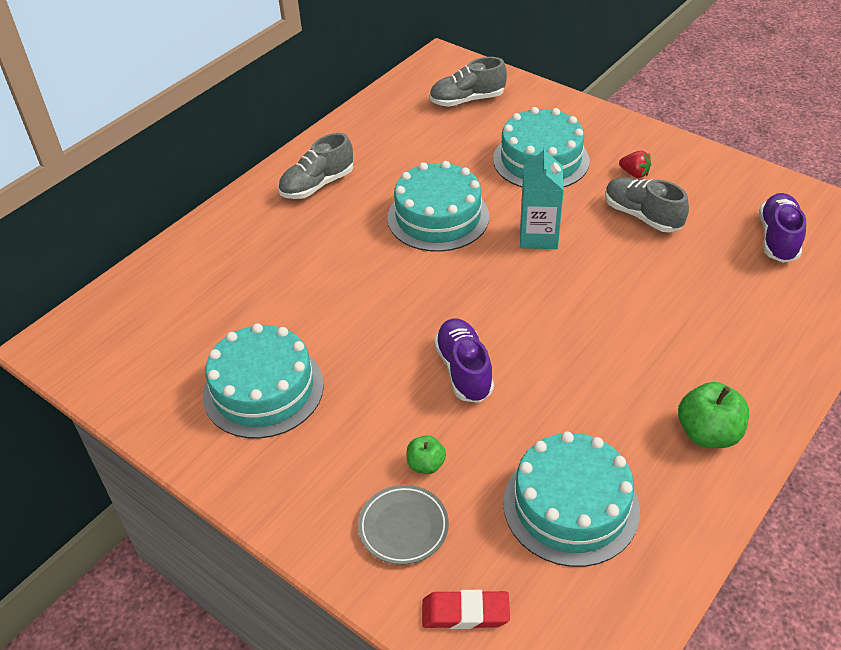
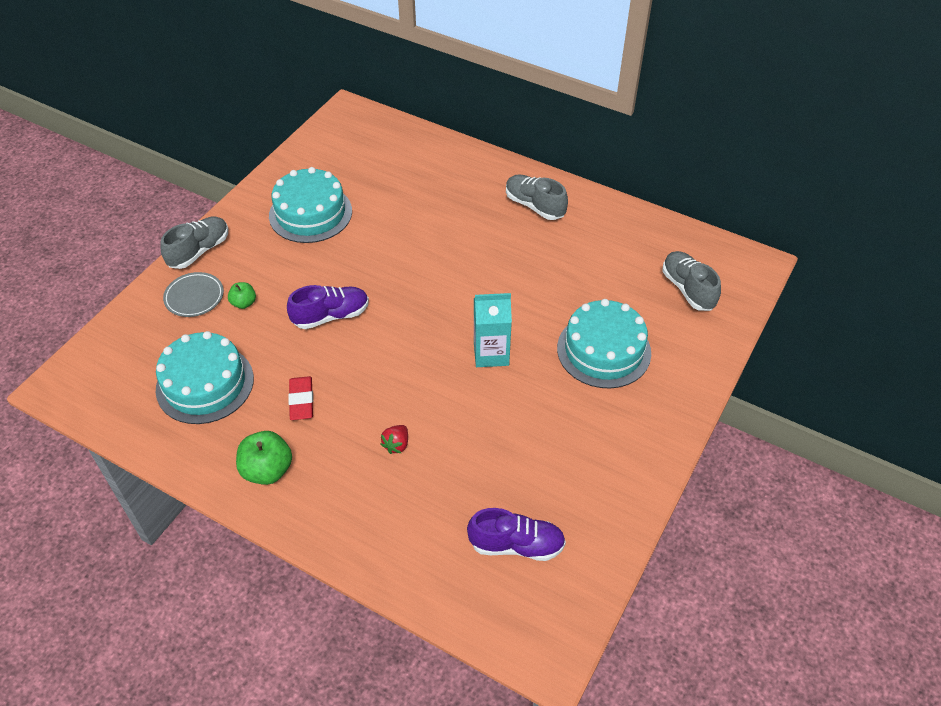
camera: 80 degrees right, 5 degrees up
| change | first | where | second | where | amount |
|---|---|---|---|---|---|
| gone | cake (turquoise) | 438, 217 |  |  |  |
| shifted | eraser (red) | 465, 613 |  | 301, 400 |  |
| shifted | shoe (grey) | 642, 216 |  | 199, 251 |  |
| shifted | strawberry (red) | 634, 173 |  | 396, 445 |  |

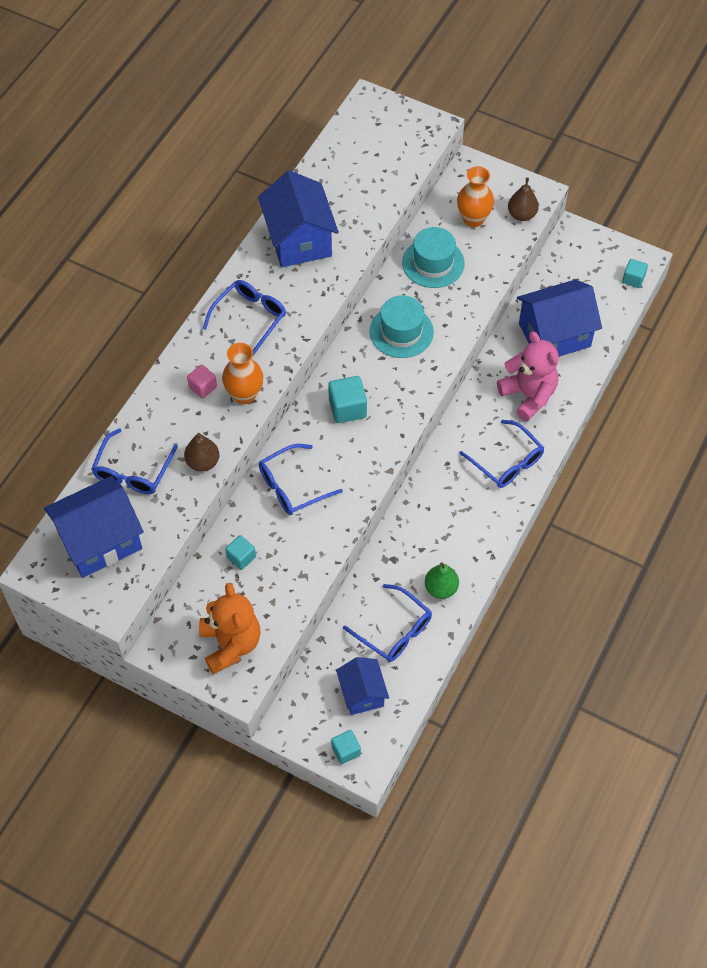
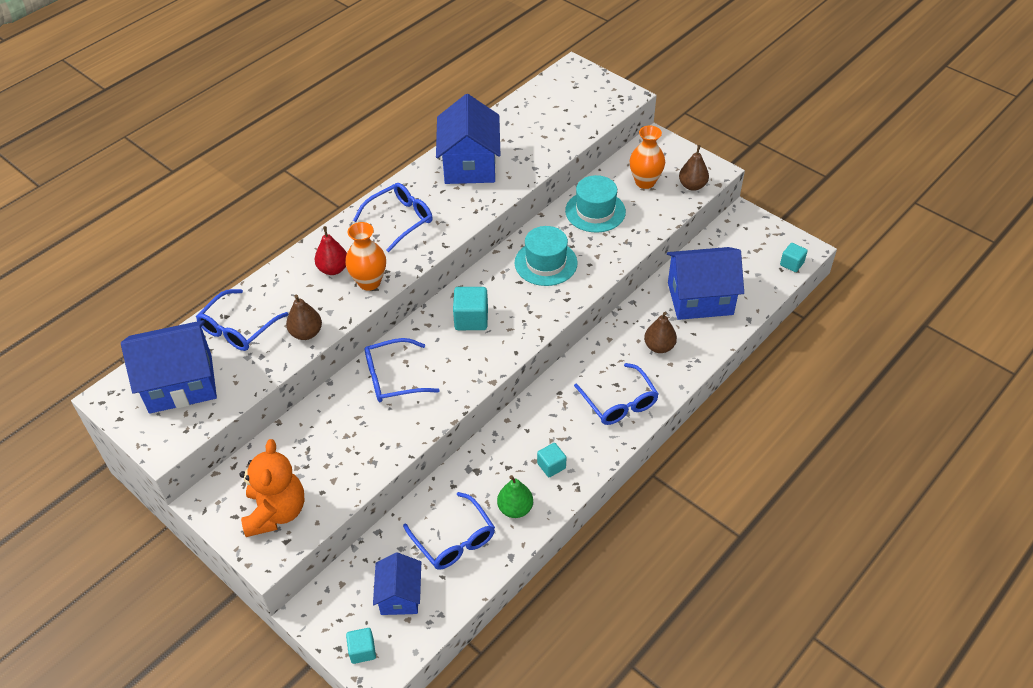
camera: 15 degrees right, 10 degrees down
| change | first | where | second | where | amount |
|---|---|---|---|---|---|
| shifted | cube (turquoise) | 241, 557 |  | 551, 466 |  |
| swapped | cube (pink) | 203, 387 | pear (red) | 333, 269 |  |
| swapped | teddy bear (pink) | 528, 395 | pear (brown) | 659, 347 |  |

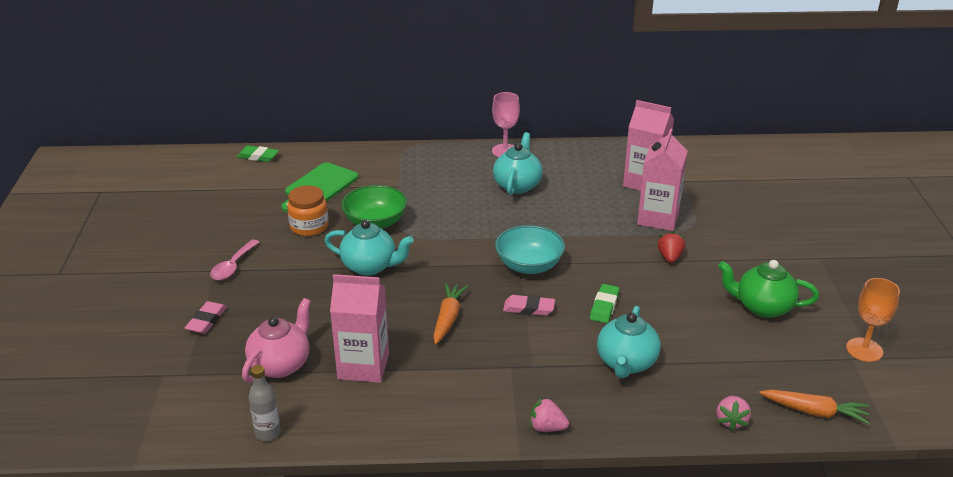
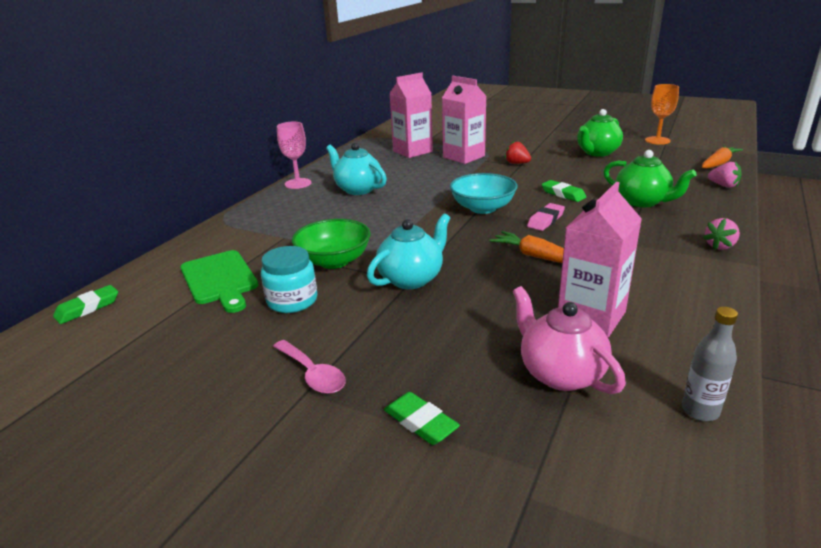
camera: 60 degrees left, 5 degrees down
| change | first | where | second | where | amount |
|---|---|---|---|---|---|
| repainted | eraser (pink) | 206, 321 | eraser (green) | 420, 422 |  |
| repainted | jar (orange) | 309, 226 | jar (turquoise) | 292, 301 |  |
| repainted | teapot (turquoise) | 626, 363 | teapot (green) | 642, 202 |  |

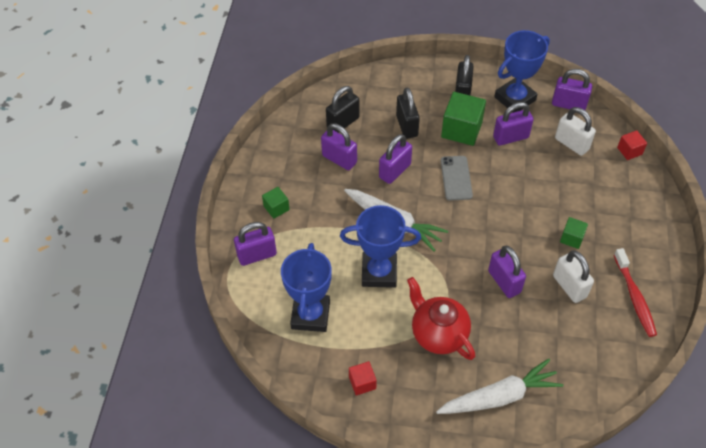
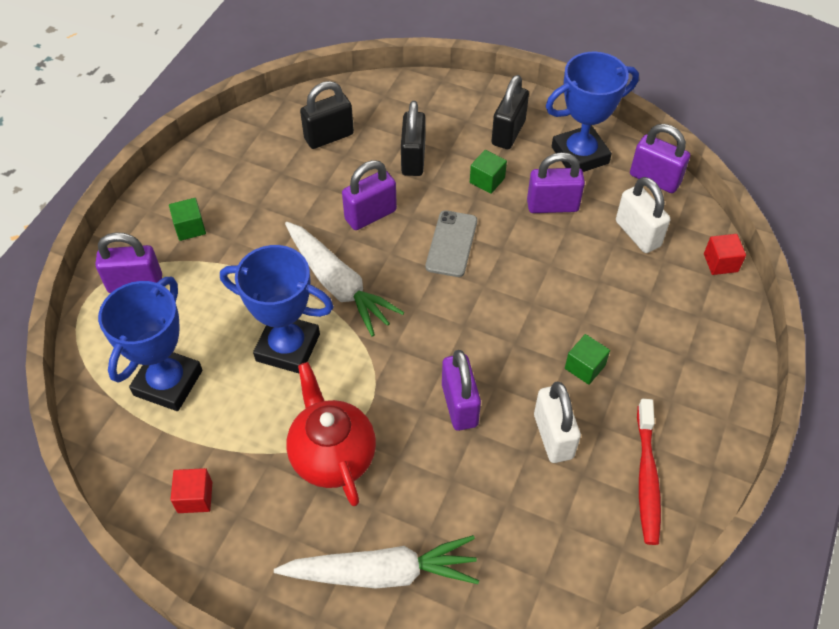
camera: 15 degrees right, 0 degrees up
| change | first | where | second | where | amount |
|---|---|---|---|---|---|
| gone | padlock (purple) | 339, 159 |  |  |  |
| scaled | cube (green) | 461, 130 |  | 487, 180 | x0.53 |

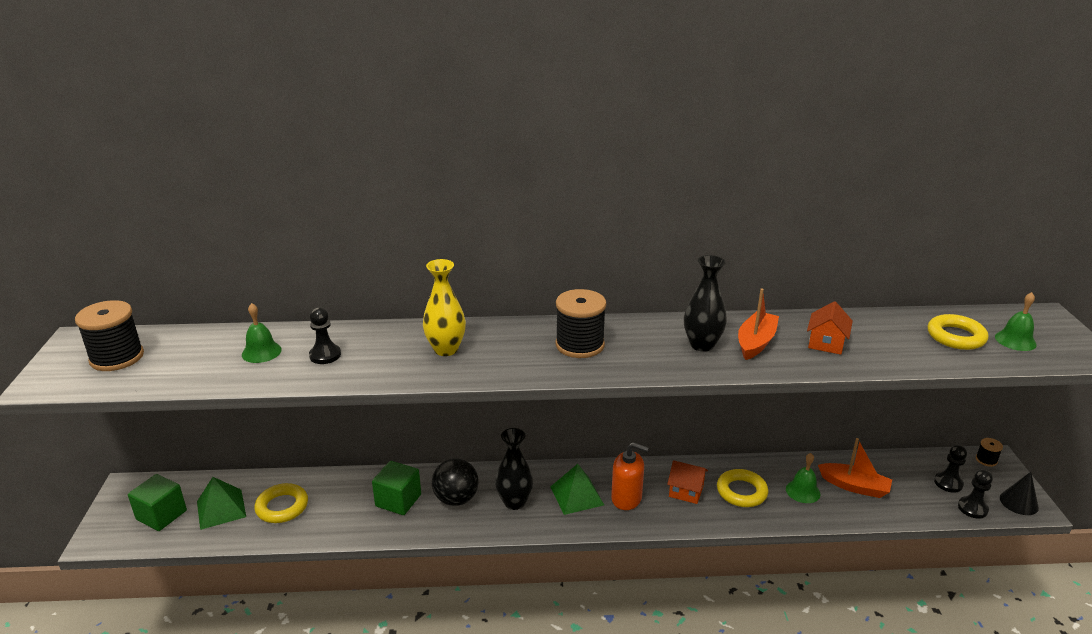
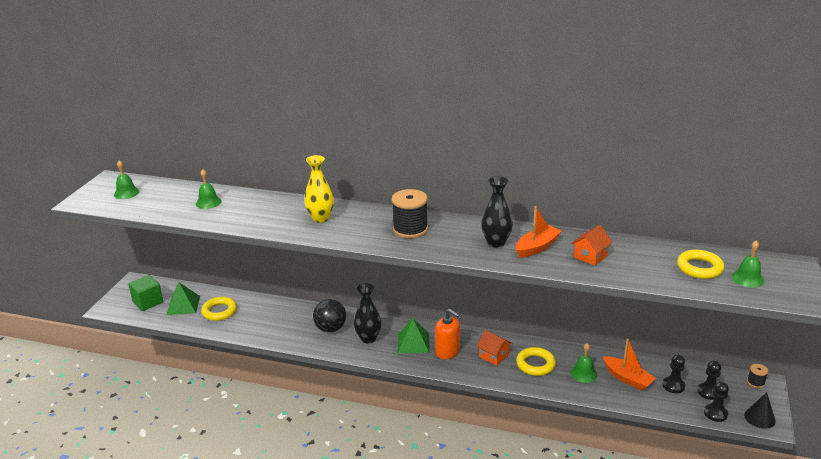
camera: 20 degrees right, 0 degrees up
| change | first | where | second | where | amount |
|---|---|---|---|---|---|
| gone | cube (green) | 398, 500 |  |  |  |
| shifted | pawn (black) | 325, 355 |  | 673, 385 |  |
| swapped | spool (black) | 117, 357 | bell (green) | 126, 193 |  |

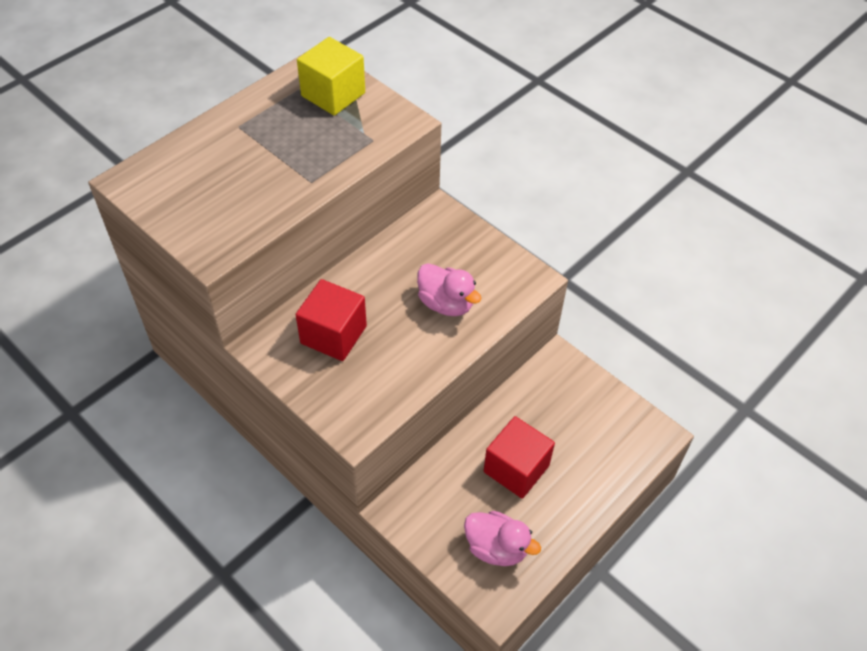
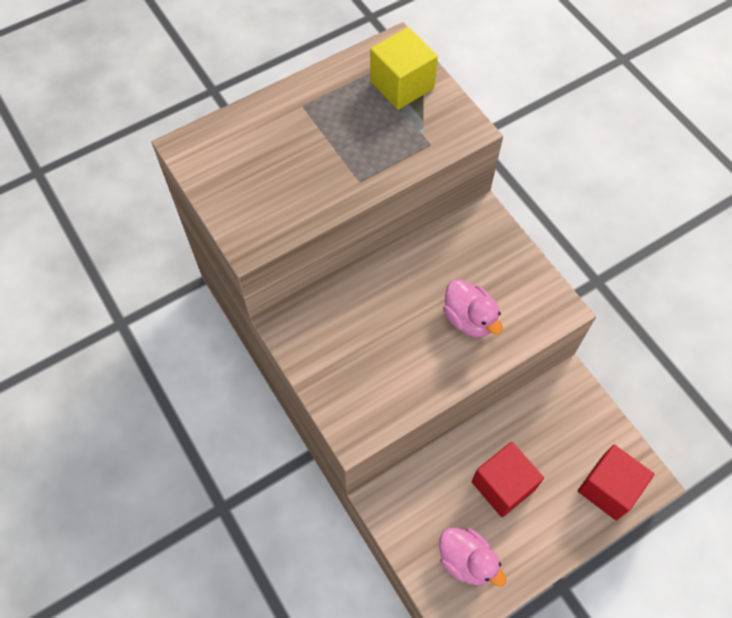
camera: 15 degrees right, 10 degrees up
| change | first | where | second | where | amount |
|---|---|---|---|---|---|
| shifted | cube (red) | 333, 335 |  | 608, 488 |  |

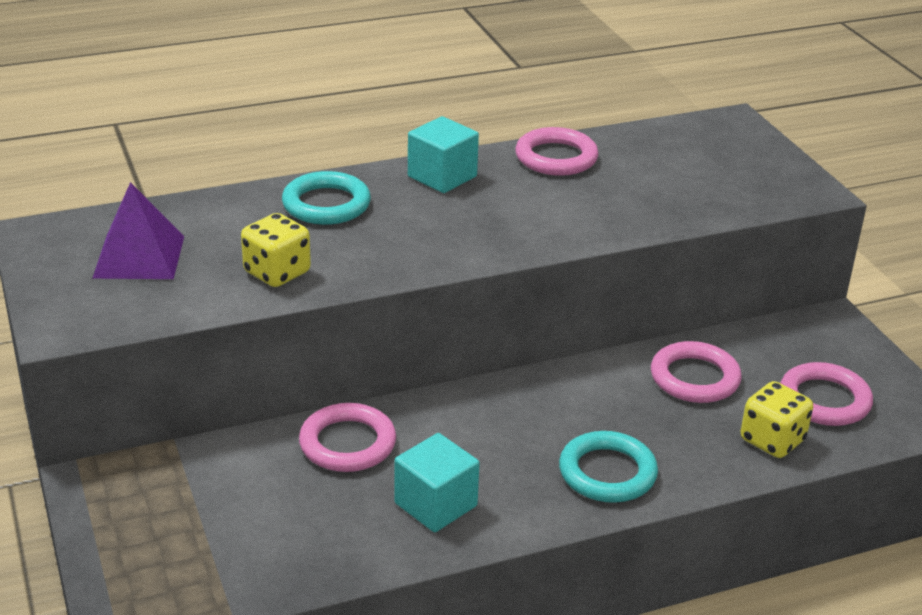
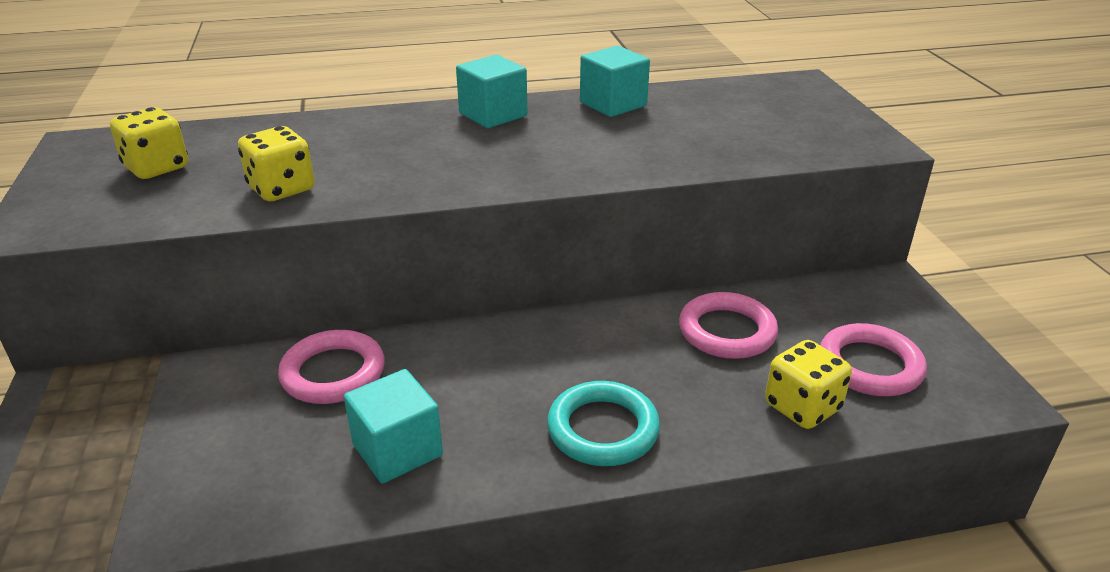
camera: 10 degrees right, 0 degrees up
| change | first | where | second | where | amount |
|---|---|---|---|---|---|
| gone | ring (turquoise) | 326, 204 |  |  |  |
| swapped | pyramid (purple) | 139, 257 | dice (yellow) | 156, 168 |  |
| swapped | ring (pink) | 556, 158 | cube (turquoise) | 613, 104 |  |

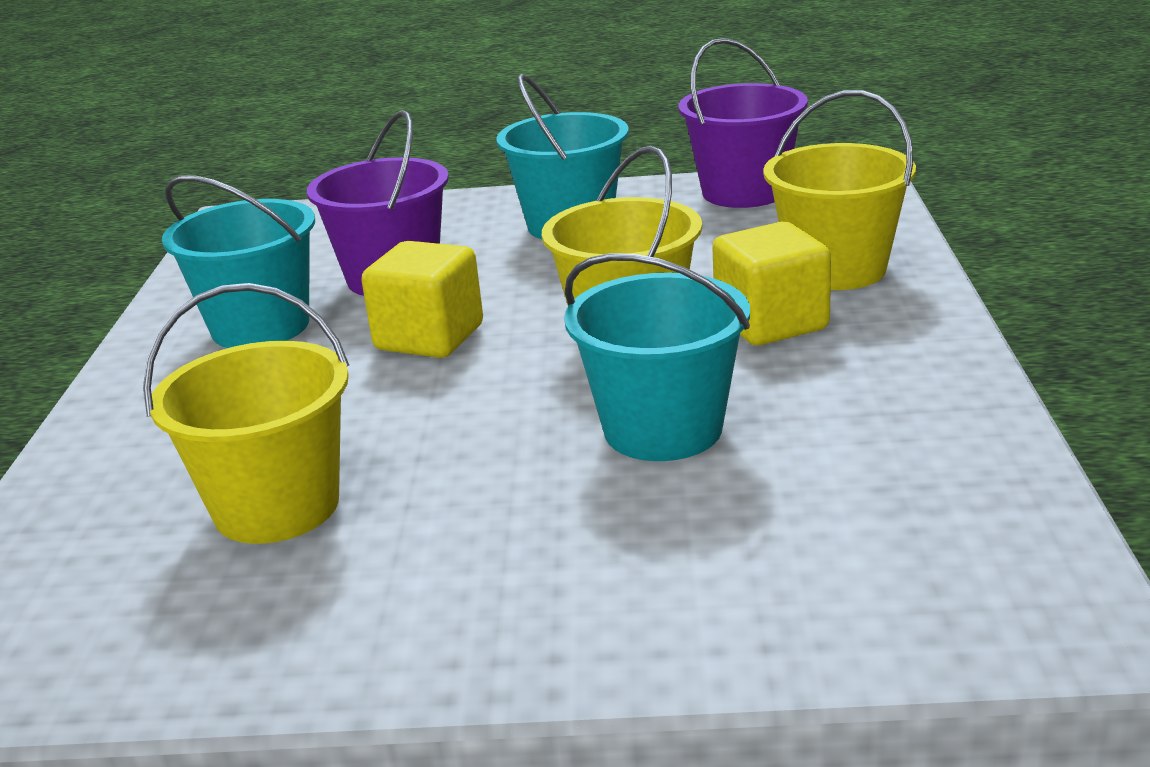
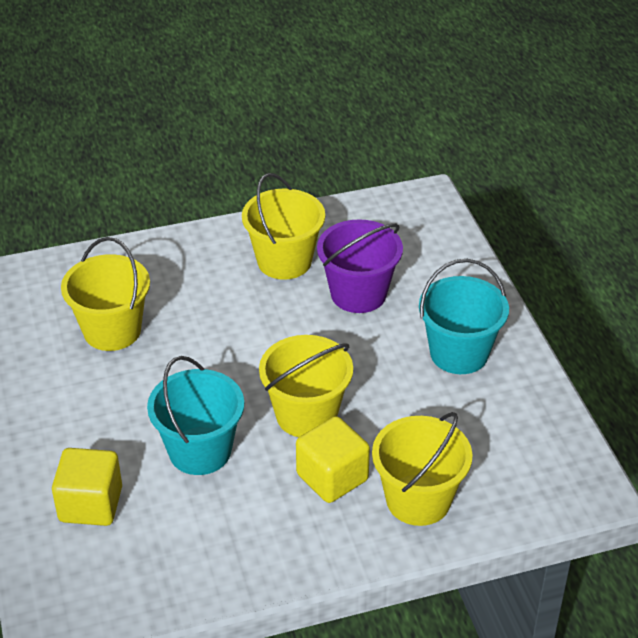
camera: 70 degrees right, 15 degrees up
| change | first | where | second | where | amount |
|---|---|---|---|---|---|
| gone | bucket (purple) | 744, 192 |  |  |  |
| shifted | cube (yellow) | 429, 338 |  | 91, 504 |  |
| repainted | bucket (turquoise) | 260, 327 | bucket (yellow) | 284, 261 |  |

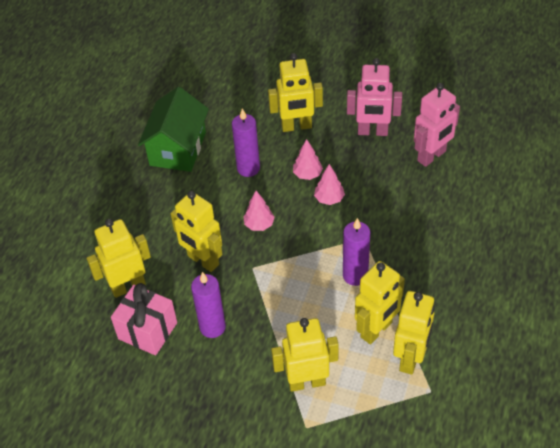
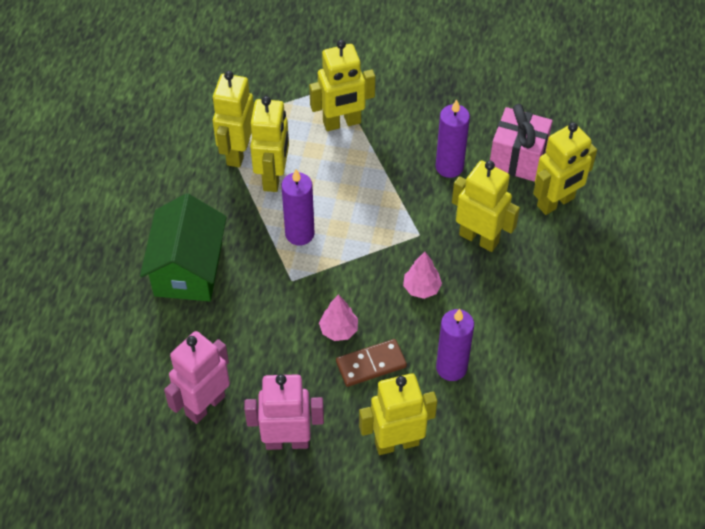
camera: 170 degrees right, 5 degrees up
| change | first | where | second | where | amount |
|---|---|---|---|---|---|
| shifted | house (green) | 178, 149 |  | 188, 269 |  |
| swapped | tree (pink) | 307, 174 | domino (brown) | 371, 364 |  |
| rotated | robot (yellow) | 376, 330 |  | 273, 177 | 150 degrees clockwise |

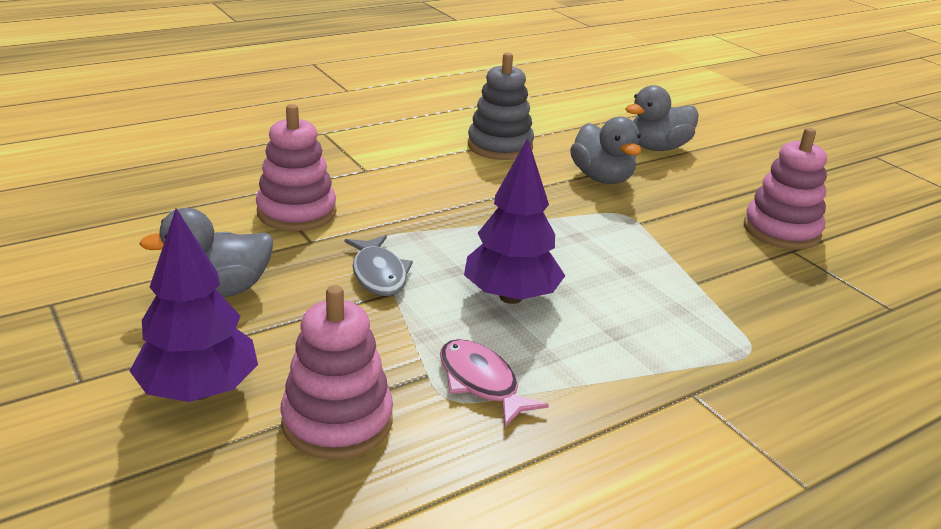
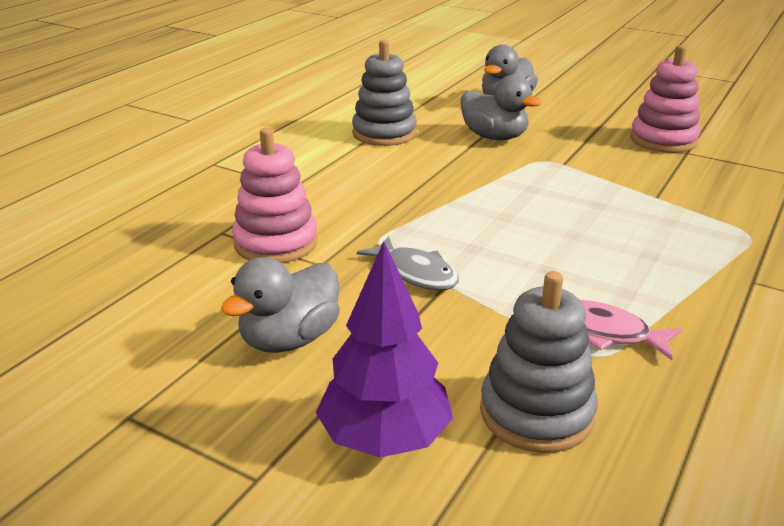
camera: 25 degrees left, 0 degrees up
| change | first | where | second | where | amount |
|---|---|---|---|---|---|
| gone | tree (purple) | 510, 297 |  |  |  |
| repainted | stacking toy (pink) | 337, 421 | stacking toy (grey) | 536, 413 |  |

